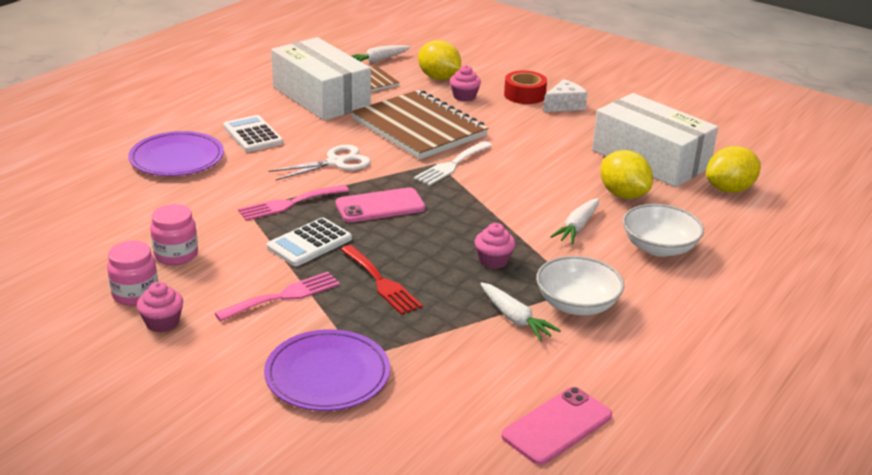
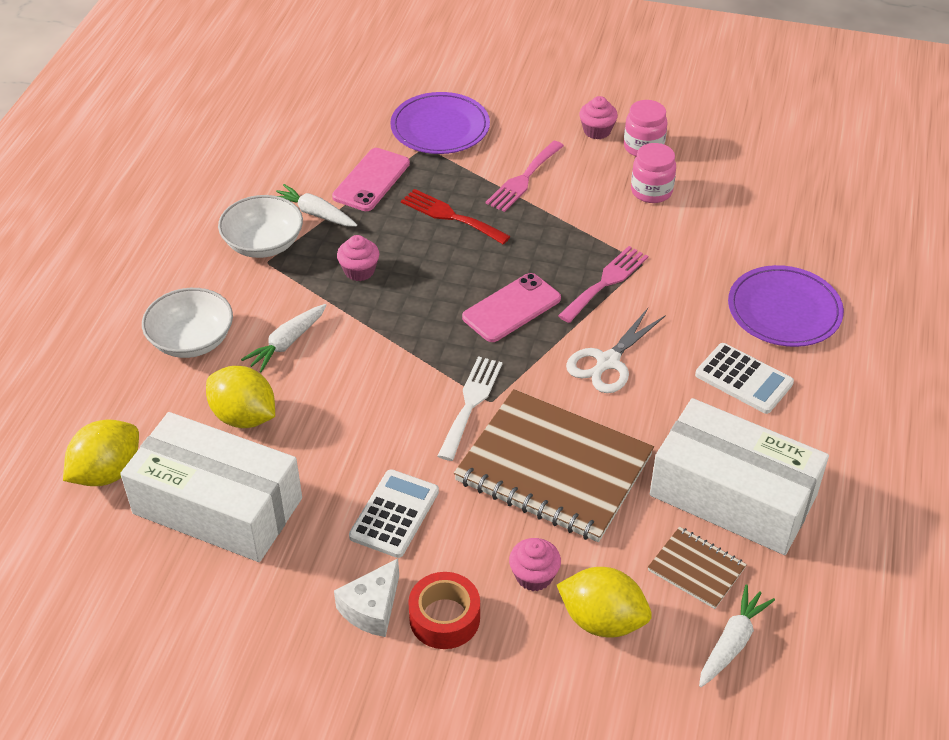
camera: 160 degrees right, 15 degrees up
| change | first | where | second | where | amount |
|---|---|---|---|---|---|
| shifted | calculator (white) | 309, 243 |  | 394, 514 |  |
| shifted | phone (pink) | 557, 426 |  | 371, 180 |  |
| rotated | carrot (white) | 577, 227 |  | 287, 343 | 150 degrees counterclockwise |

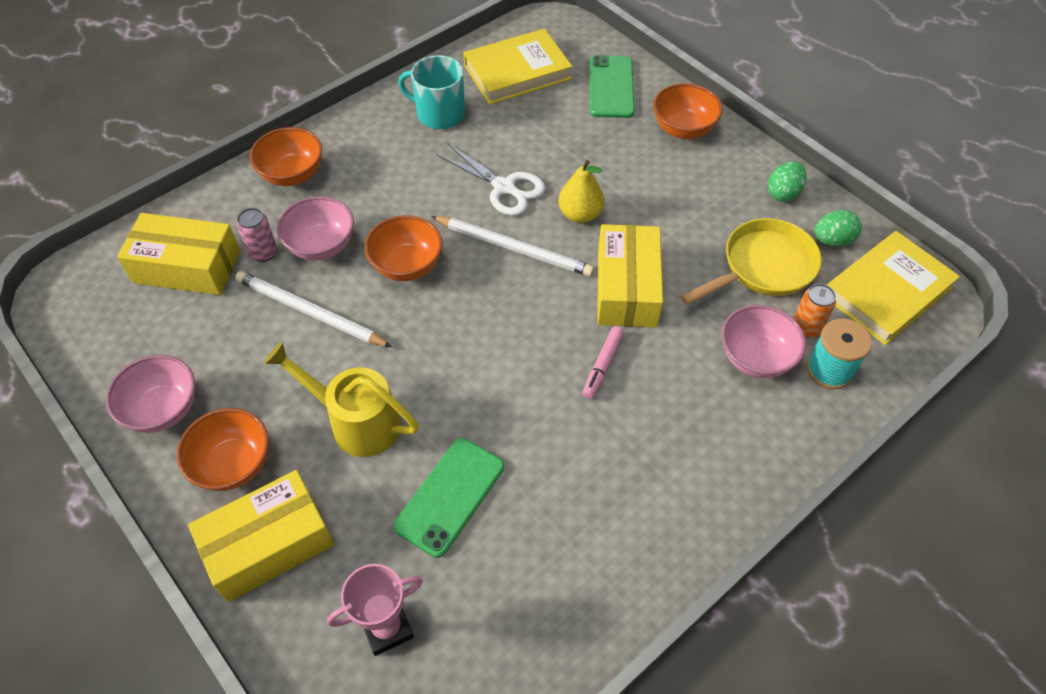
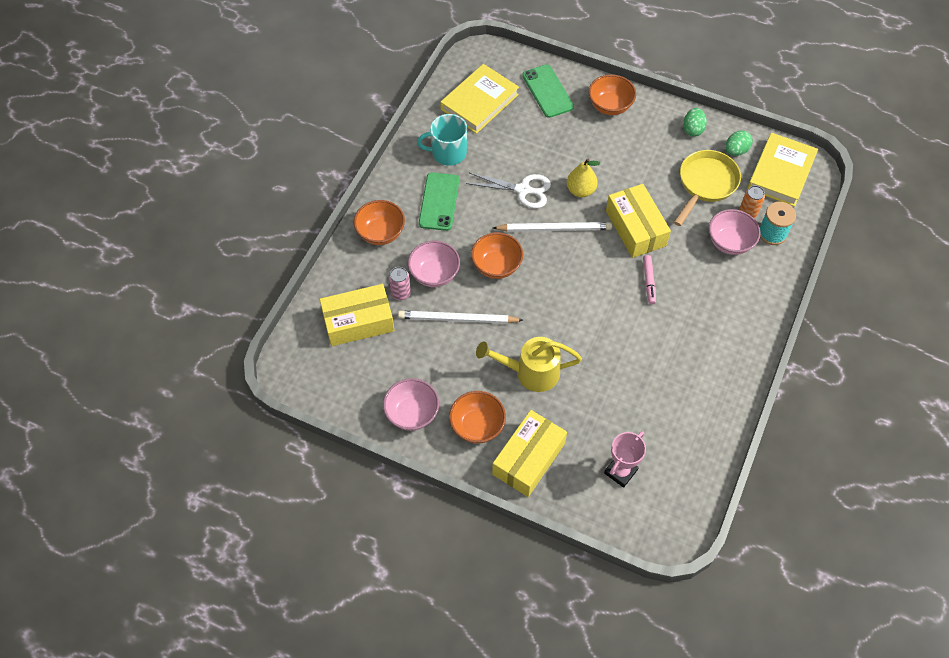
camera: 25 degrees left, 5 degrees up
| change | first | where | second | where | amount |
|---|---|---|---|---|---|
| shifted | phone (green) | 450, 496 |  | 439, 201 |  |

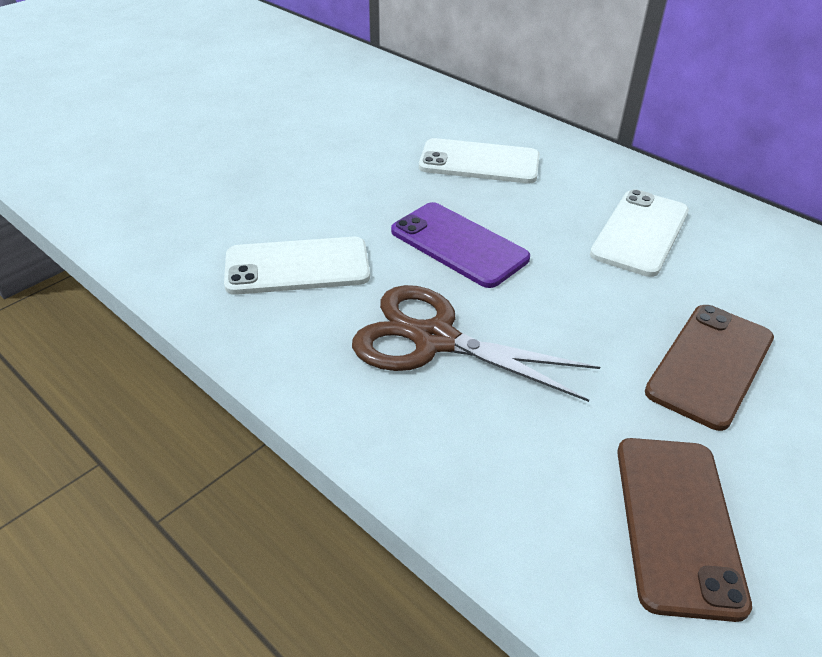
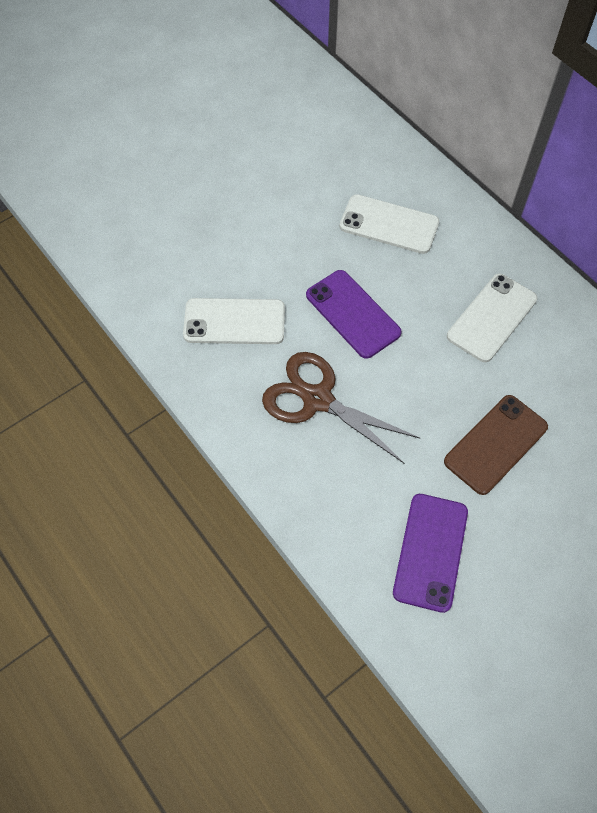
camera: 10 degrees right, 20 degrees up
| change | first | where | second | where | amount |
|---|---|---|---|---|---|
| repainted | phone (brown) | 677, 523 | phone (purple) | 430, 552 |  |

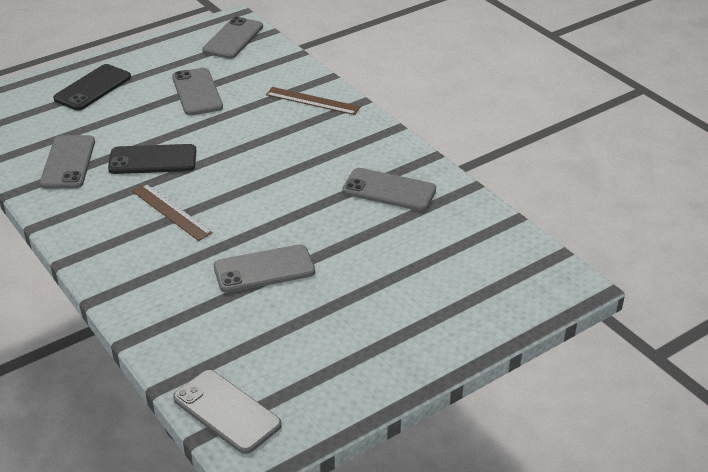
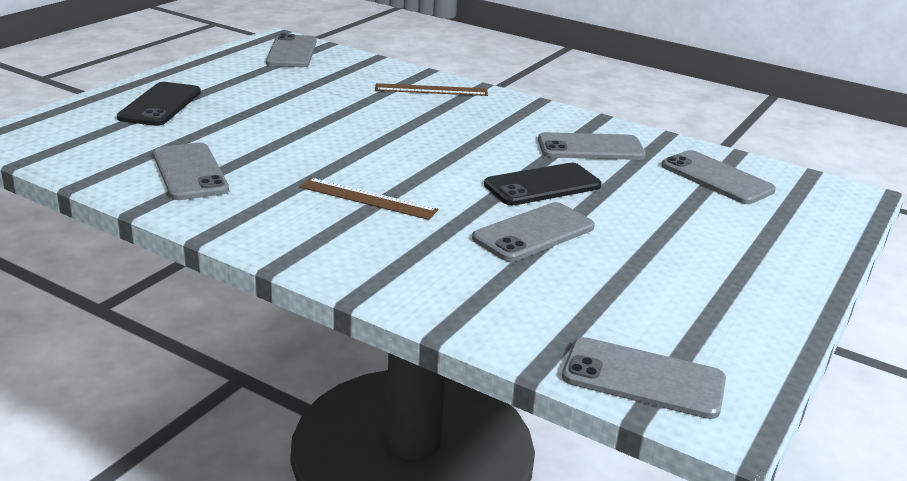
camera: 25 degrees left, 10 degrees down
| change | first | where | second | where | amount |
|---|---|---|---|---|---|
| shifted | phone (black) | 153, 160 |  | 542, 185 |  |
| shifted | phone (grey) | 197, 92 |  | 716, 178 |  |

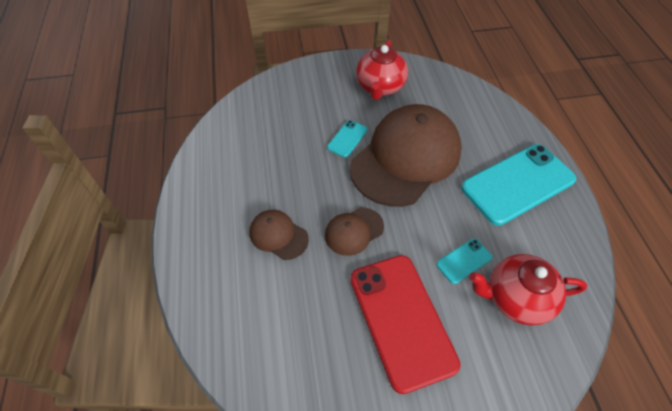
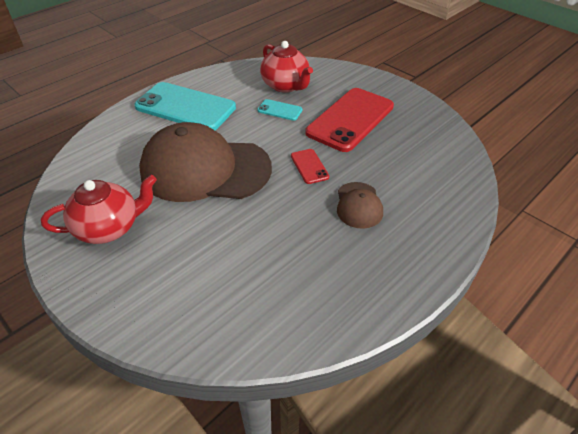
camera: 125 degrees left, 10 degrees down
| change | first | where | second | where | amount |
|---|---|---|---|---|---|
| gone | phone (turquoise) | 347, 138 |  |  |  |
| swapped | cap (brown) | 354, 231 | phone (red) | 309, 166 |  |

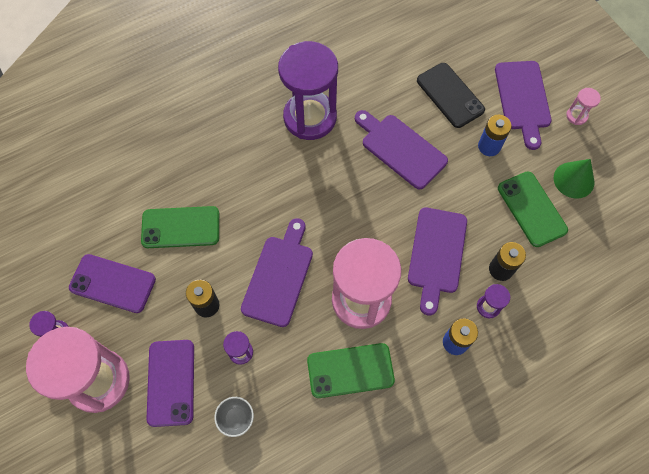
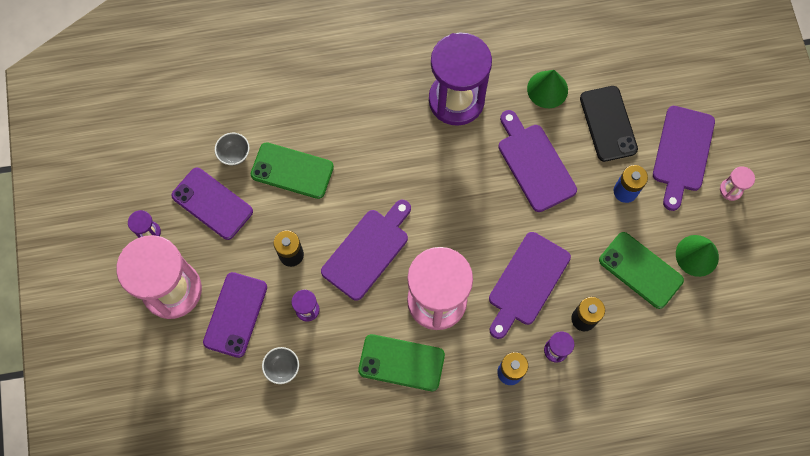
camera: 20 degrees right, 5 degrees up
| change | first | where | second | where | amount |
|---|---|---|---|---|---|
| new |  |  | bowl (grey) | 234, 154 |  |
| new |  |  | cone (green) | 547, 89 |  |
| rotated | phone (green) | 531, 209 |  | 640, 270 | 45 degrees counterclockwise |

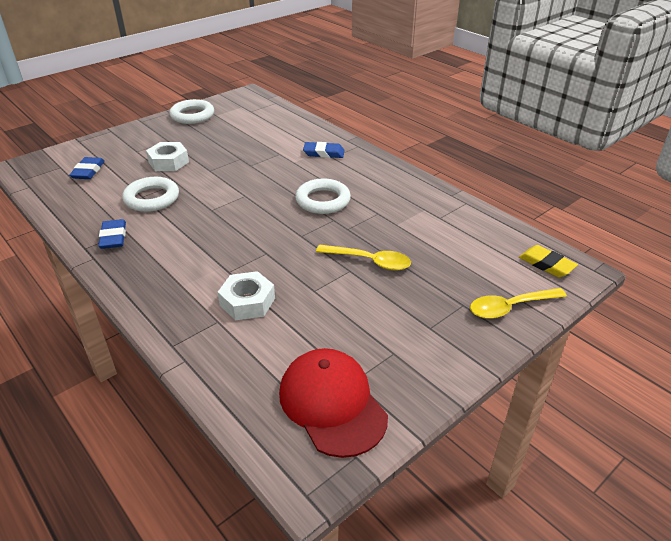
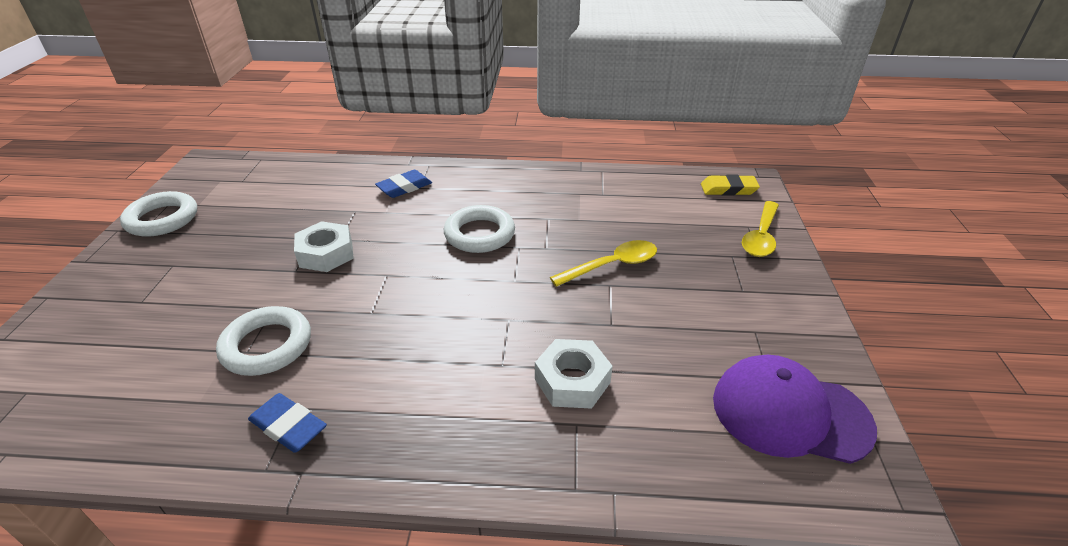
camera: 45 degrees left, 0 degrees up
| change | first | where | second | where | amount |
|---|---|---|---|---|---|
| gone | eraser (blue) | 88, 171 |  |  |  |
| shifted | nut (white) | 168, 162 |  | 326, 254 |  |
| repainted | cap (red) | 332, 404 | cap (purple) | 790, 413 |  |

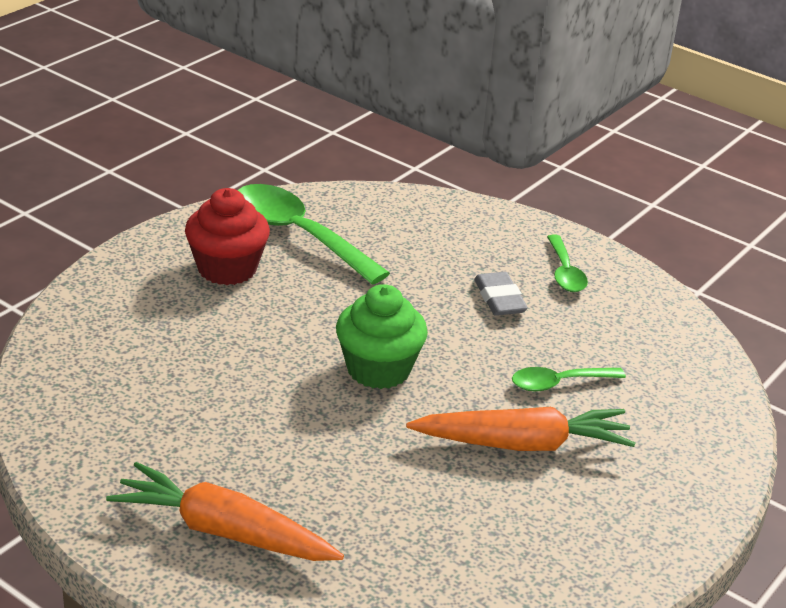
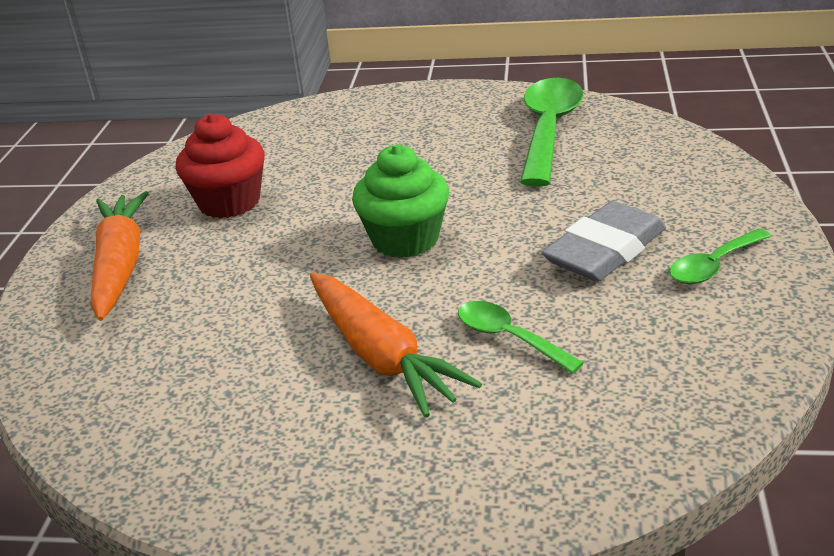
camera: 65 degrees right, 0 degrees up
| change | first | where | second | where | amount |
|---|---|---|---|---|---|
| shifted | cupcake (red) | 227, 269 |  | 229, 202 |  |
| scaled | eraser (grey) | 499, 299 |  | 605, 250 | x1.55 |

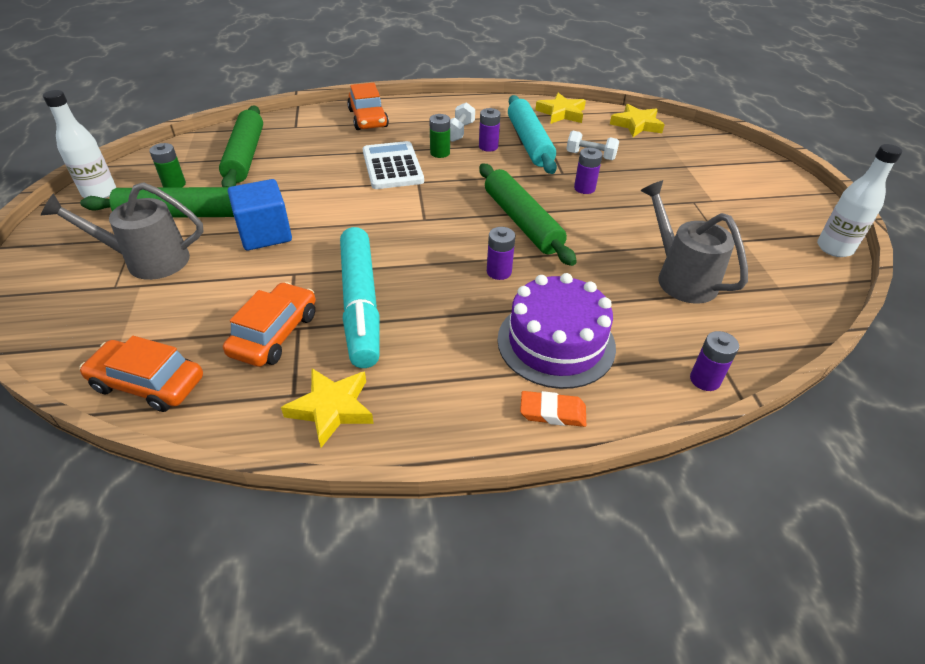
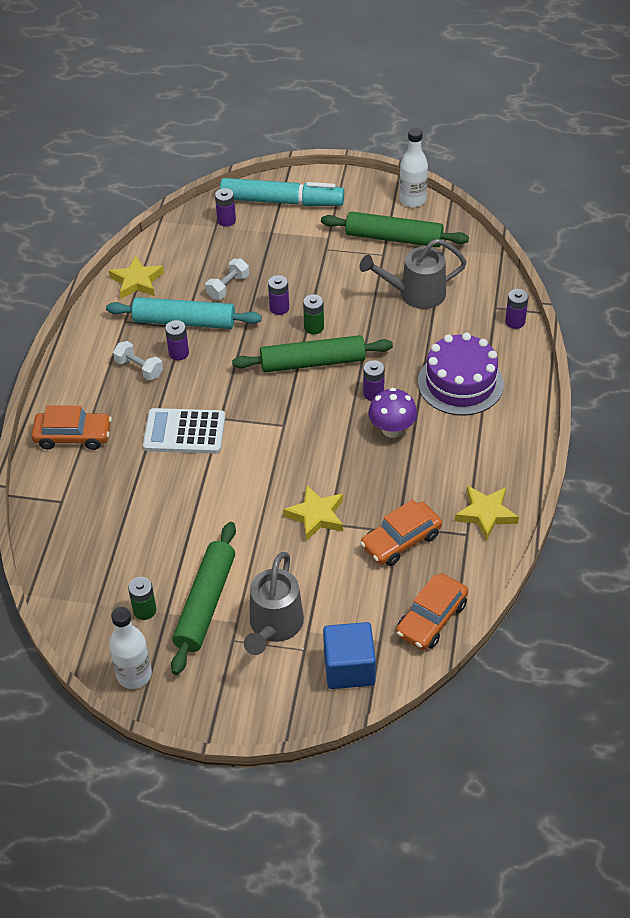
camera: 70 degrees left, 5 degrees up
| change | first | where | second | where | amount |
|---|---|---|---|---|---|
| gone | eraser (orange) | 552, 412 |  |  |  |
| new |  |  | battery (purple) | 226, 220 |  |
| new |  |  | mushroom (purple) | 392, 429 |  |
| shifted | rolling pin (green) | 245, 156 |  | 394, 238 |  |
| shifted | cube (blue) | 265, 234 |  | 349, 668 |  |
| shifted | marker (turquoise) | 360, 304 |  | 282, 201 |  |
| shifted | battery (green) | 440, 153 |  | 314, 327 |  |
| shifted | star (yellow) | 636, 125 |  | 316, 516 |  |
| rotated | car (orange) | 274, 334 |  | 401, 540 | 75 degrees counterclockwise |

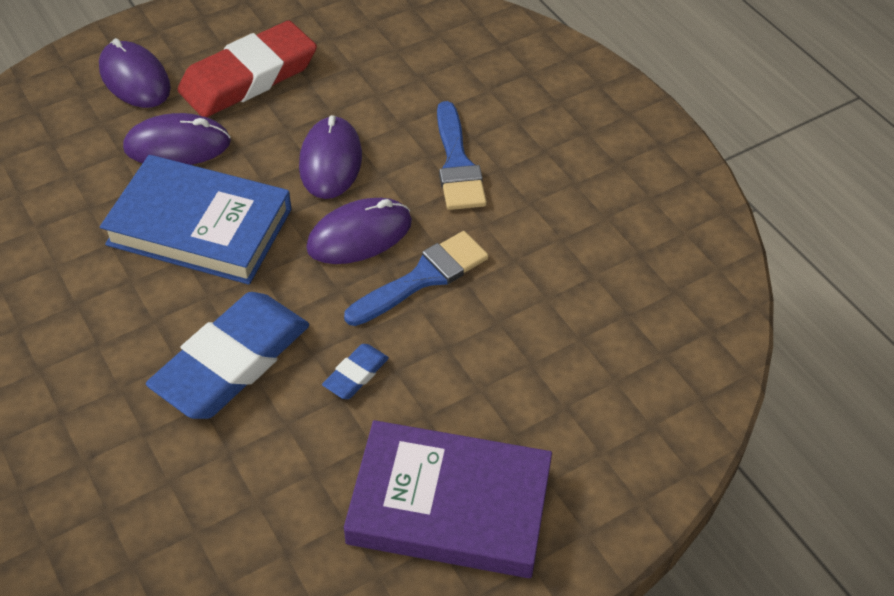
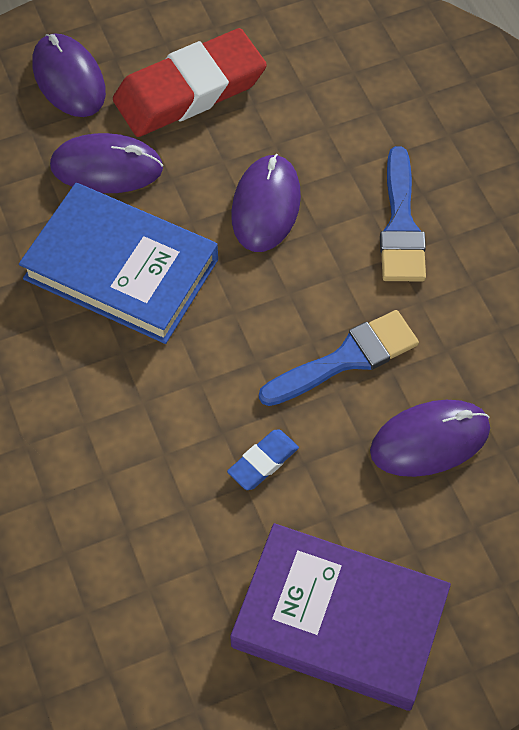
camera: 10 degrees right, 10 degrees up
| change | first | where | second | where | amount |
|---|---|---|---|---|---|
| gone | eraser (blue) | 232, 362 |  |  |  |
| shifted | mouse (purple) | 359, 235 |  | 430, 440 |  |

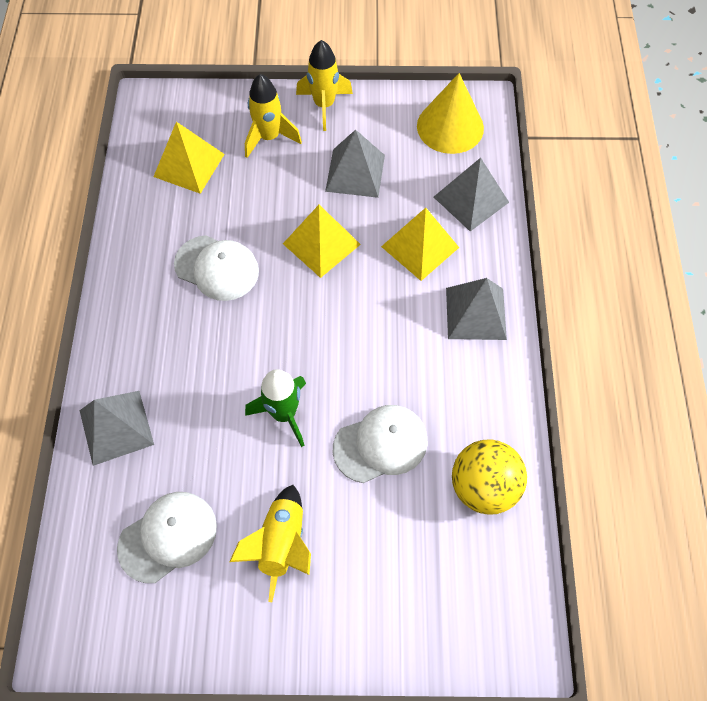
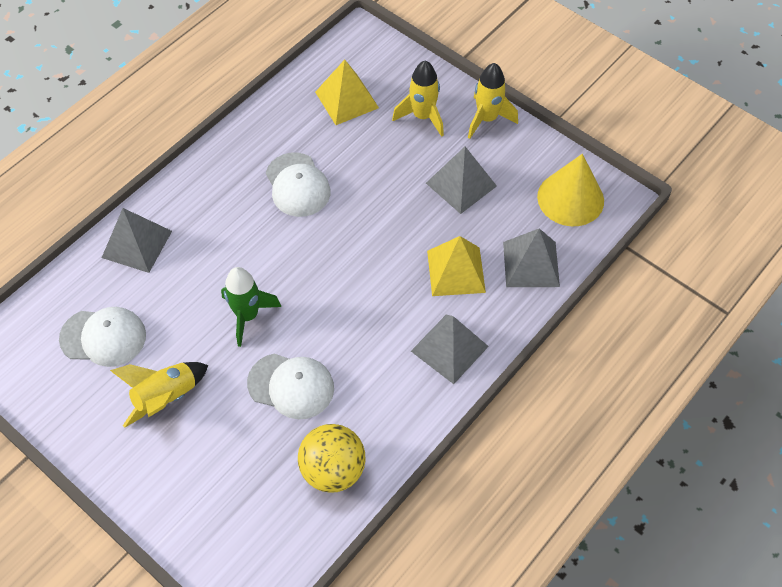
camera: 40 degrees right, 5 degrees down
| change | first | where | second | where | amount |
|---|---|---|---|---|---|
| gone | pyramid (yellow) | 321, 244 |  |  |  |

